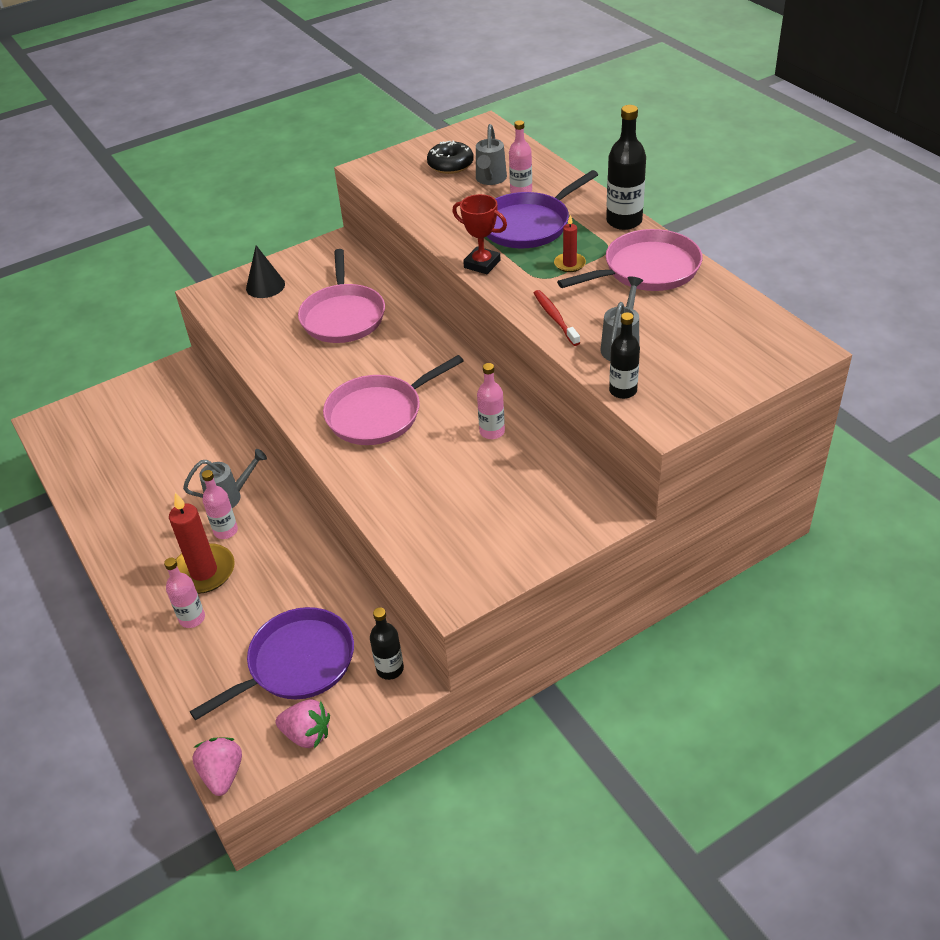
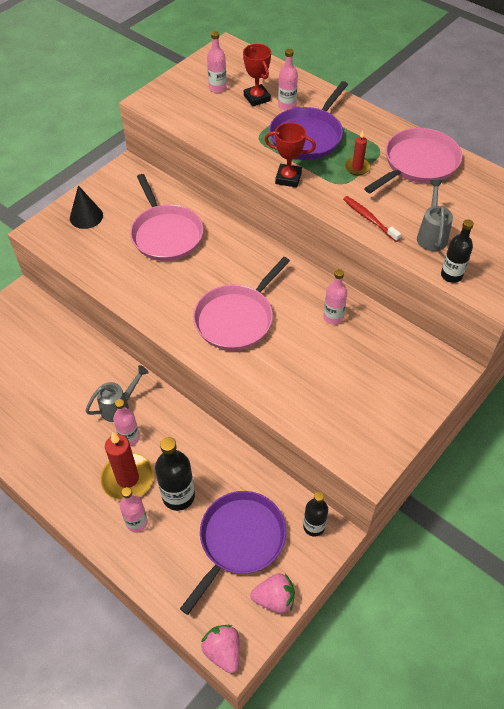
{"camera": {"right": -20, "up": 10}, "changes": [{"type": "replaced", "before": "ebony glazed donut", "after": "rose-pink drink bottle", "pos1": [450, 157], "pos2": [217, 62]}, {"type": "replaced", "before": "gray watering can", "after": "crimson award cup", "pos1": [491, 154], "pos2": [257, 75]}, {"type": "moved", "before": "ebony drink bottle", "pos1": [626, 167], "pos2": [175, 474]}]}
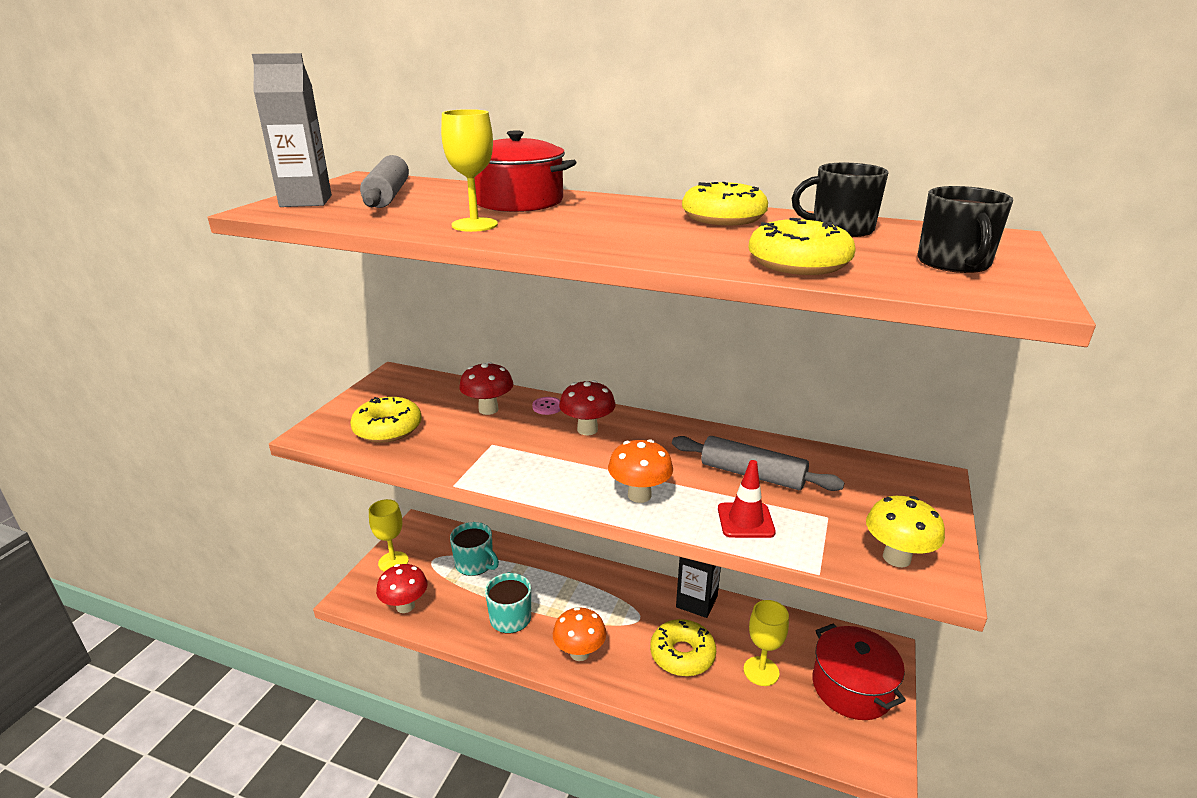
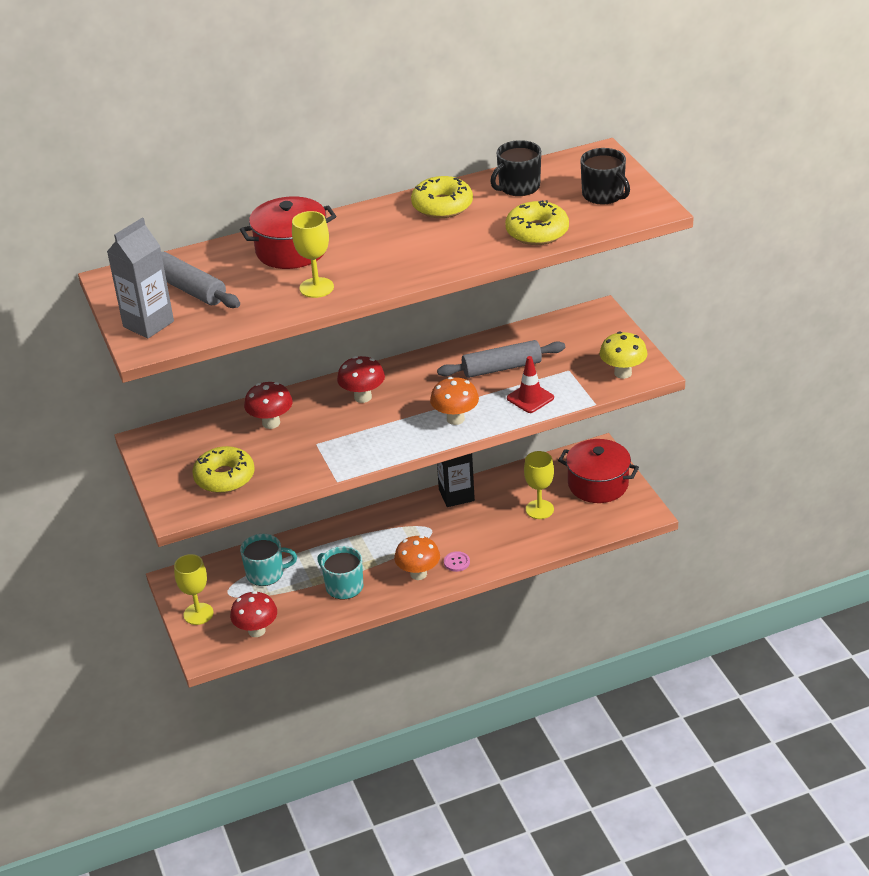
{"camera": {"right": -40, "up": 10}, "changes": [{"type": "moved", "before": "rose-pink button", "pos1": [546, 406], "pos2": [457, 561]}, {"type": "removed", "before": "bright yellow glazed donut", "pos1": [683, 648]}]}
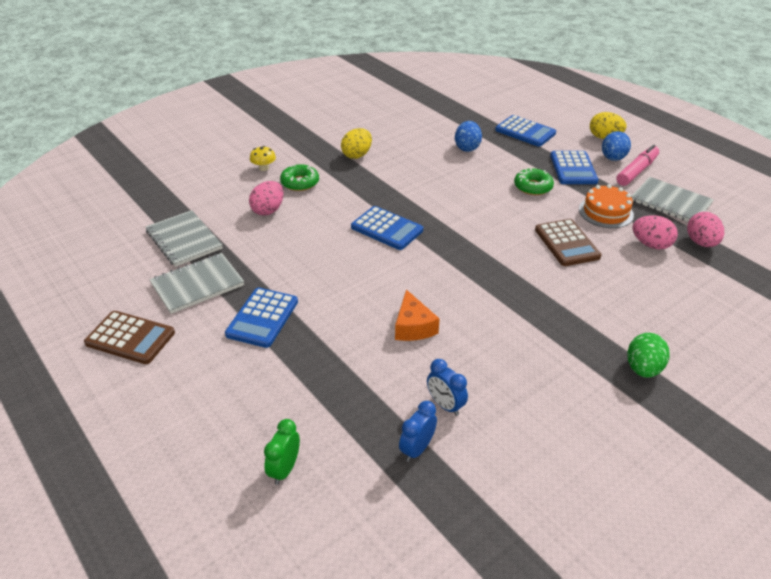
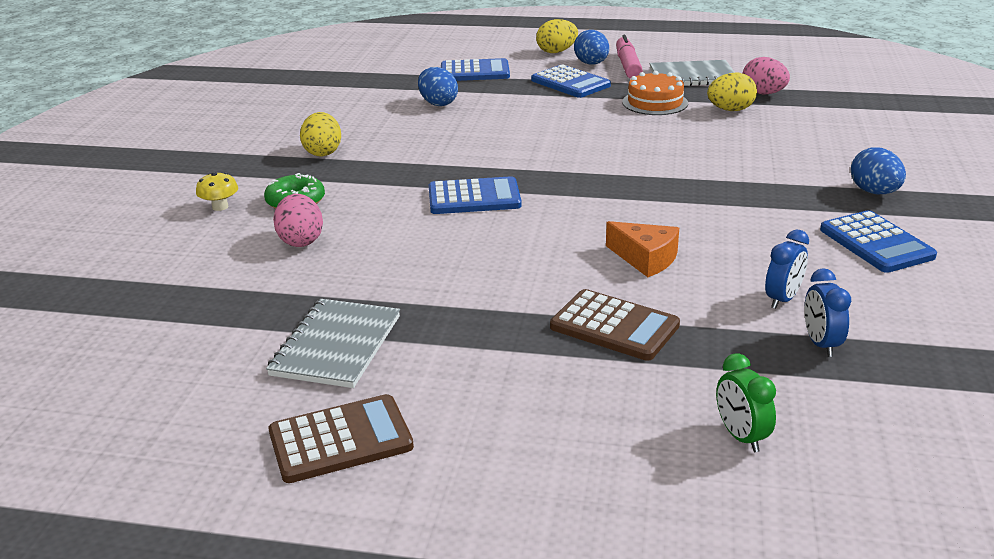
{"camera": {"right": -40, "up": -10}, "changes": [{"type": "removed", "before": "gray notebook", "pos1": [184, 238]}, {"type": "moved", "before": "royal blue adding machine", "pos1": [261, 318], "pos2": [878, 241]}, {"type": "turned", "before": "royal blue bedside clock", "pos1": [447, 387], "pos2": [787, 269], "turn": -60}, {"type": "removed", "before": "green glazed donut", "pos1": [534, 181]}, {"type": "moved", "before": "russet adding machine", "pos1": [568, 242], "pos2": [615, 325]}, {"type": "recoloured", "before": "green egg shape", "after": "royal blue egg shape", "pos1": [648, 355], "pos2": [878, 170]}, {"type": "recoloured", "before": "rose-pink egg shape", "after": "bright yellow egg shape", "pos1": [655, 232], "pos2": [732, 92]}]}
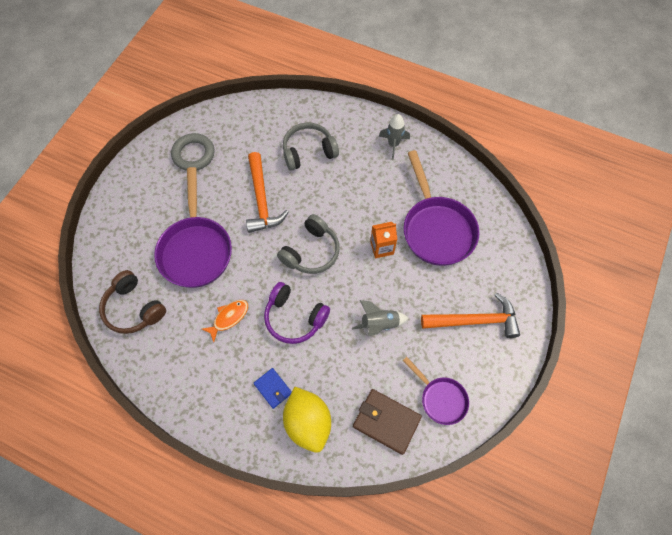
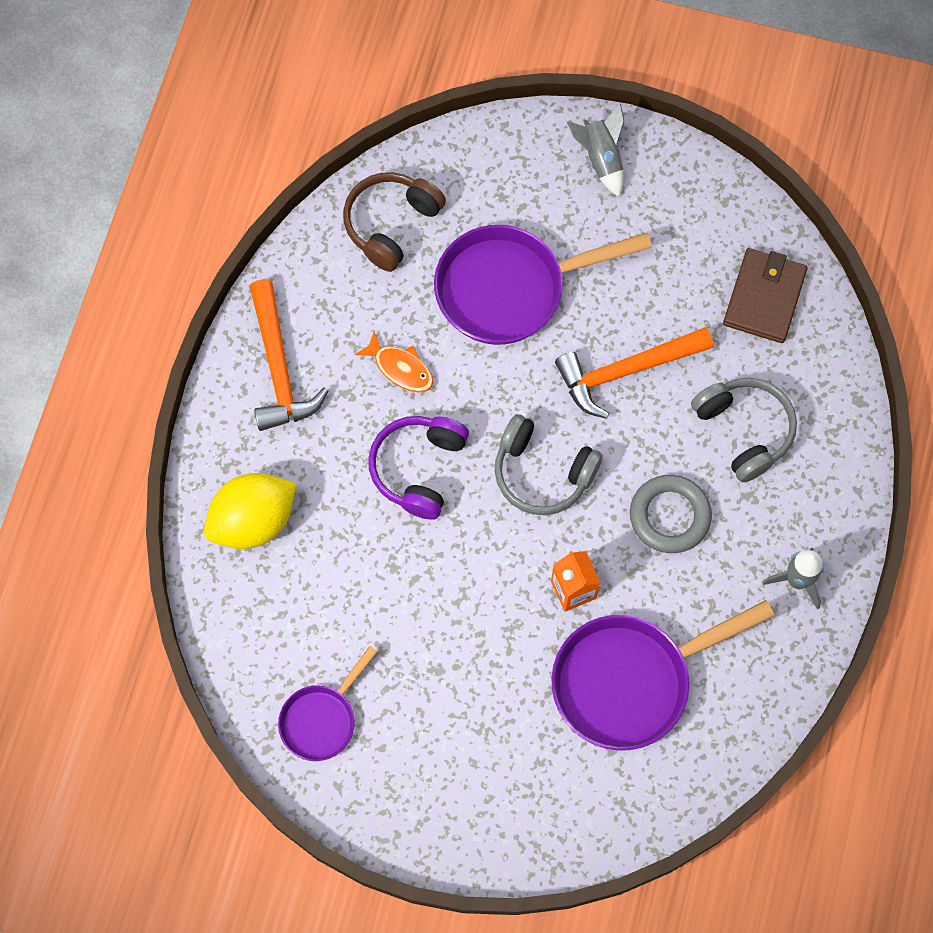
{"camera": {"right": 80, "up": 5}, "changes": [{"type": "moved", "before": "gray ring", "pos1": [193, 152], "pos2": [671, 514]}, {"type": "removed", "before": "royal blue card wallet", "pos1": [273, 388]}, {"type": "moved", "before": "gray toy rocket", "pos1": [380, 318], "pos2": [595, 150]}, {"type": "moved", "before": "russet card wallet", "pos1": [387, 422], "pos2": [765, 295]}, {"type": "moved", "before": "bright orange hammer", "pos1": [470, 315], "pos2": [289, 355]}]}
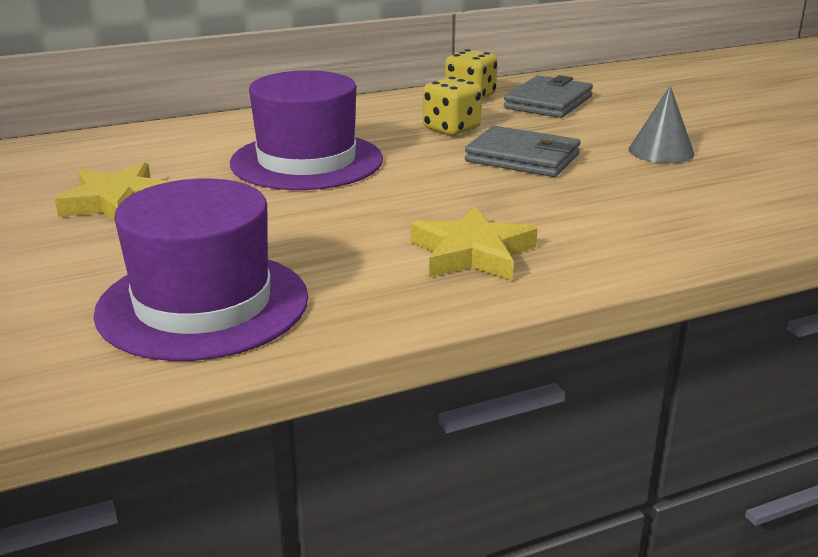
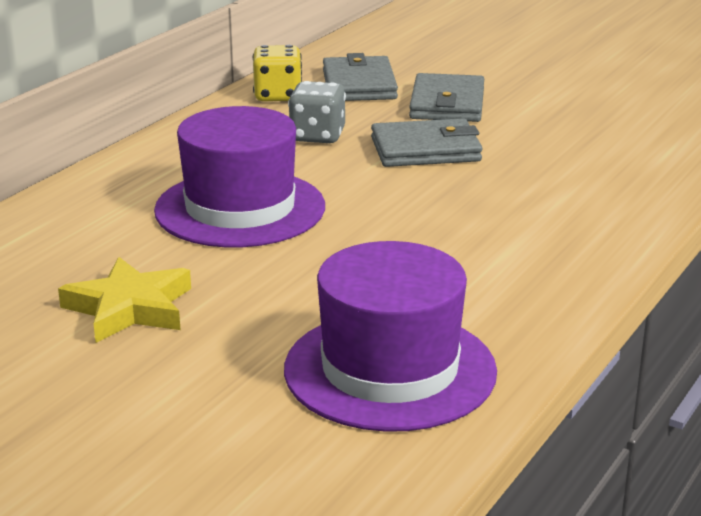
{"camera": {"right": -35, "up": 0}, "changes": [{"type": "removed", "before": "bright yellow star", "pos1": [474, 243]}, {"type": "recoloured", "before": "bright yellow dice", "after": "gray dice", "pos1": [452, 106], "pos2": [317, 112]}, {"type": "removed", "before": "gray solid cone", "pos1": [661, 124]}, {"type": "added", "after": "gray card wallet", "pos2": [446, 97]}]}
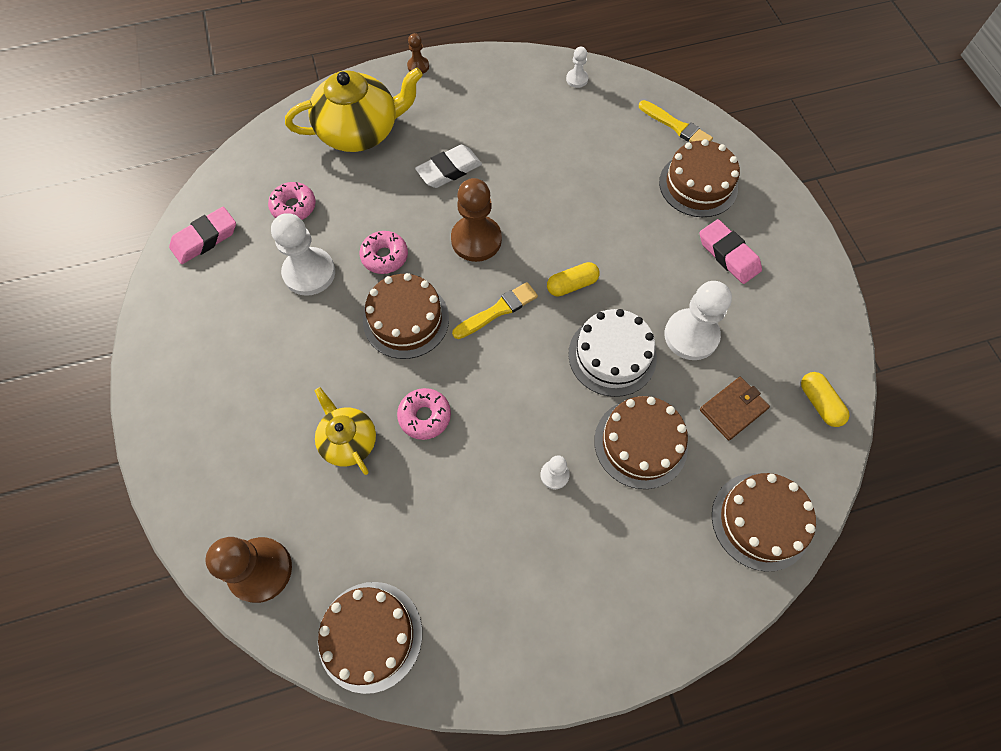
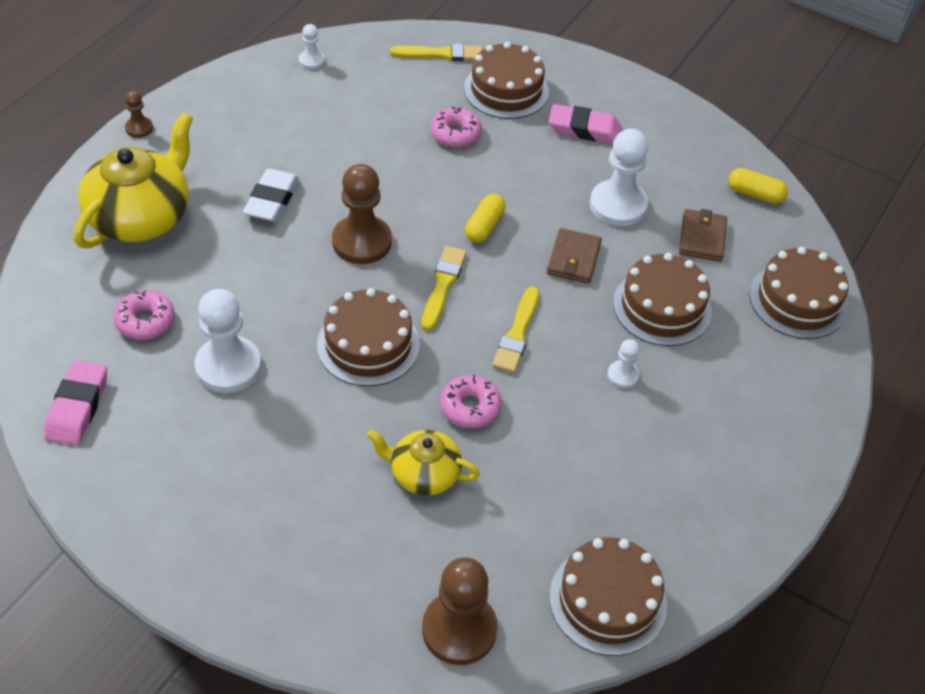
{"camera": {"right": -45, "up": -15}, "changes": [{"type": "moved", "before": "rose-pink glazed donut", "pos1": [383, 252], "pos2": [456, 127]}, {"type": "replaced", "before": "pure white cake", "after": "russet card wallet", "pos1": [612, 353], "pos2": [574, 256]}, {"type": "added", "after": "bright yellow paintbrush", "pos2": [515, 329]}]}
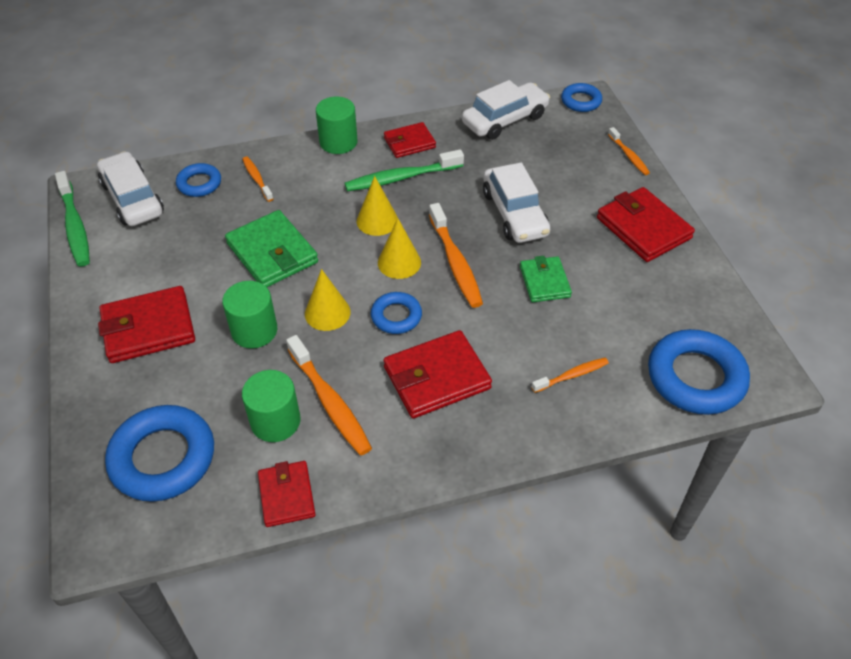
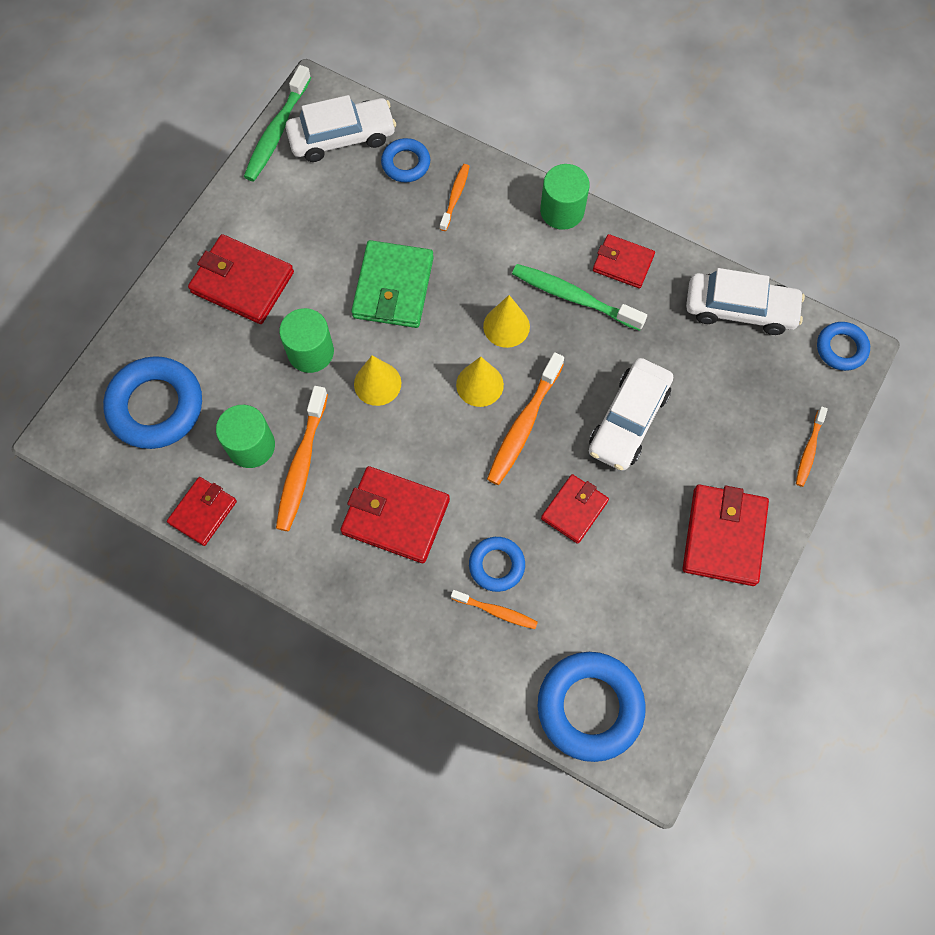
{"camera": {"right": 45, "up": 20}, "changes": [{"type": "turned", "before": "pure white car", "pos1": [130, 188], "pos2": [340, 128], "turn": 60}, {"type": "moved", "before": "royal blue ring", "pos1": [396, 313], "pos2": [497, 564]}, {"type": "recoloured", "before": "green card wallet", "after": "crimson card wallet", "pos1": [546, 279], "pos2": [575, 509]}]}
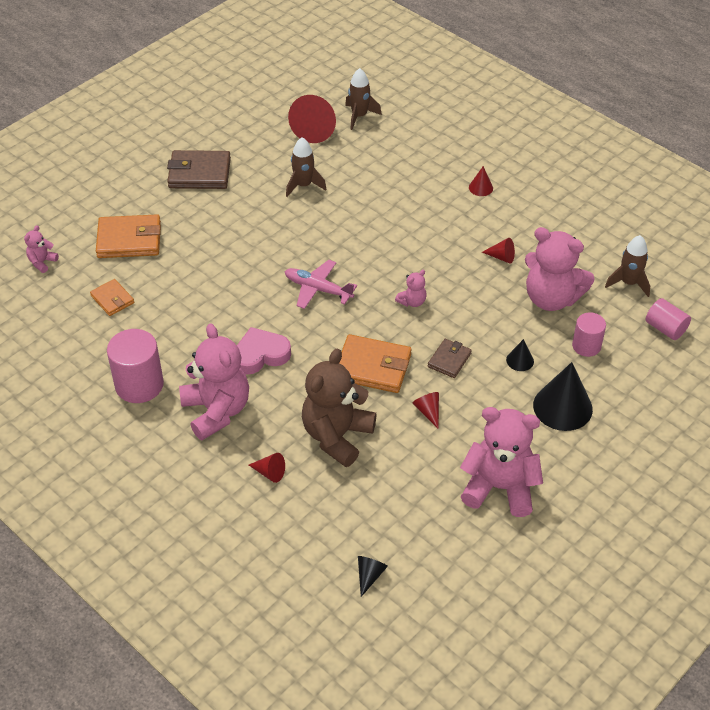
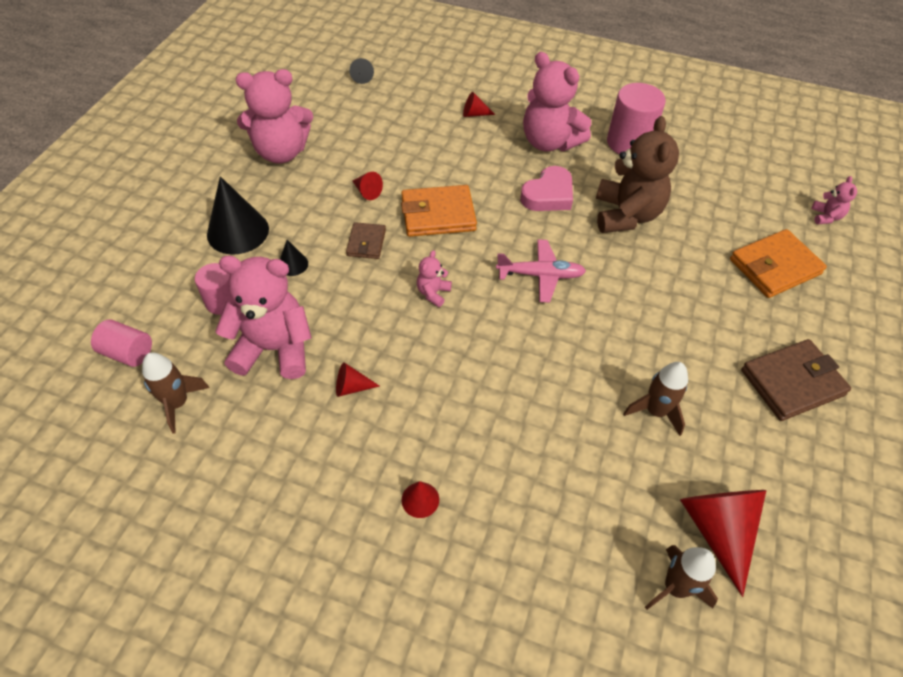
{"camera": {"right": 155, "up": 5}, "changes": [{"type": "removed", "before": "bright orange card wallet", "pos1": [112, 297]}, {"type": "moved", "before": "russet stuffed bear", "pos1": [339, 408], "pos2": [637, 174]}]}
